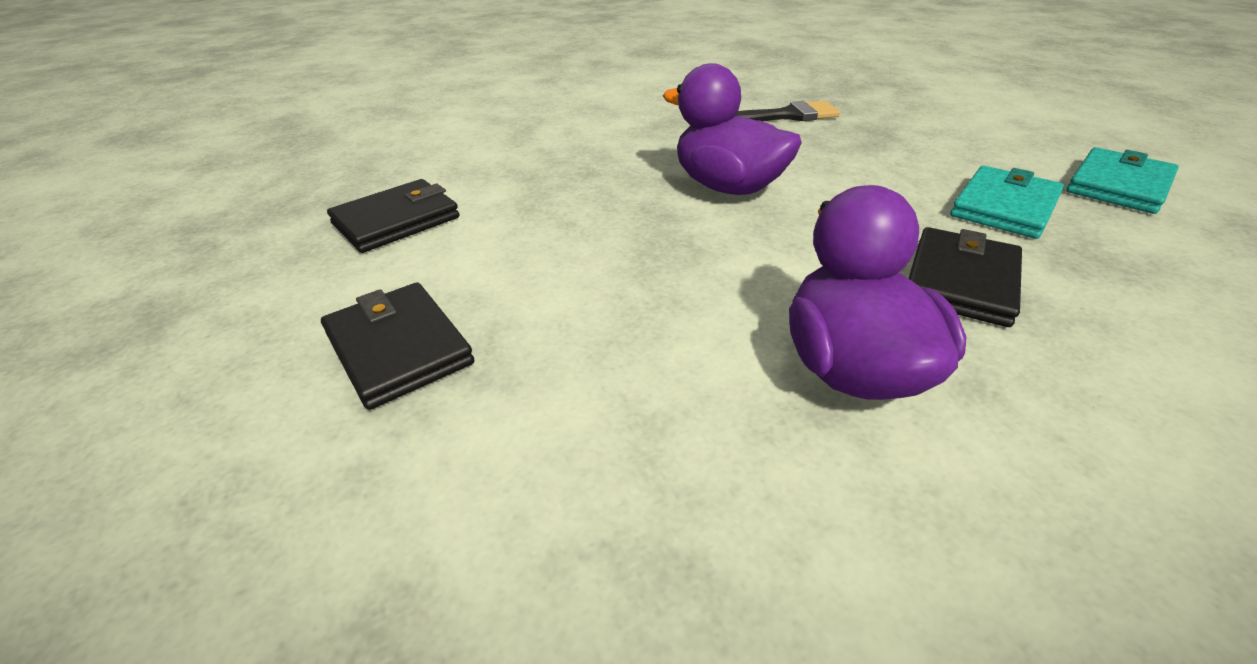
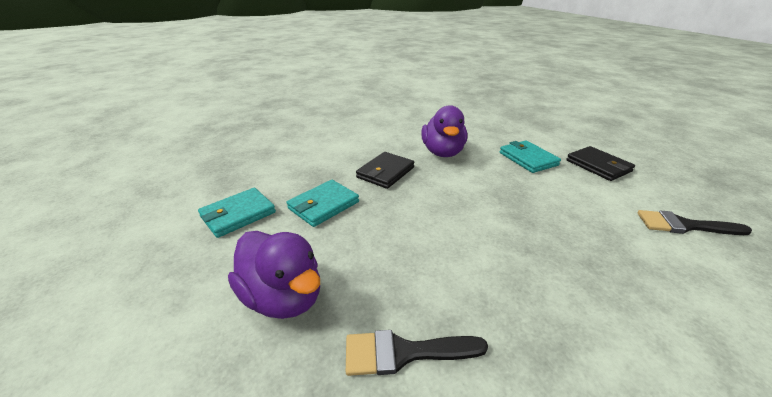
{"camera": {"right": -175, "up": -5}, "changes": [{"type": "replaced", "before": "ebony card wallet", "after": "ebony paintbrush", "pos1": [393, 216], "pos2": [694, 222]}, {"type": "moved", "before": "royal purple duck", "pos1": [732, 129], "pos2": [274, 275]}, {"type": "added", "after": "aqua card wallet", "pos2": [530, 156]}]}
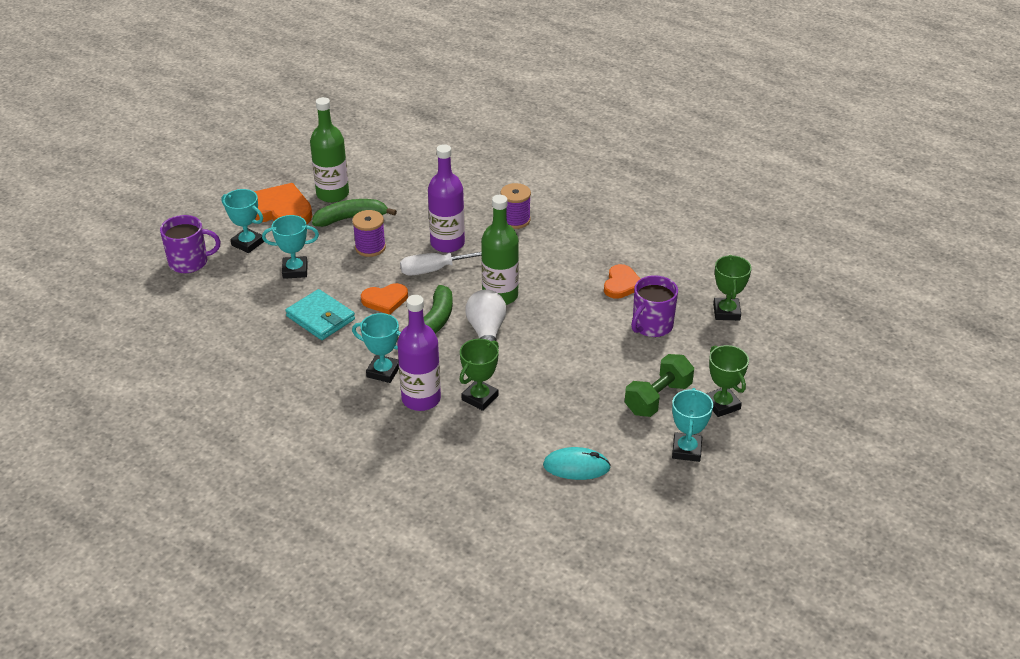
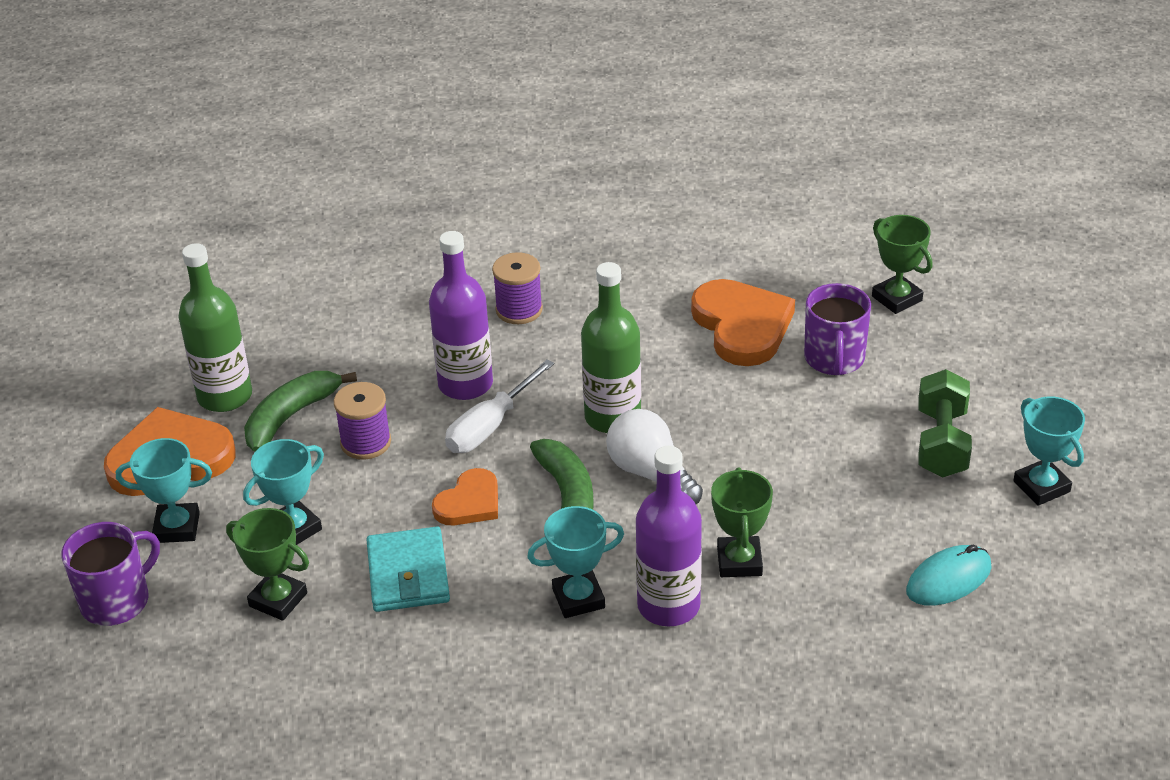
{"camera": {"right": -35, "up": 0}, "changes": [{"type": "turned", "before": "aqua card wallet", "pos1": [320, 314], "pos2": [408, 569], "turn": 75}, {"type": "resized", "before": "bright orange heart shape", "pos1": [622, 281], "pos2": [743, 322], "scale": 1.7}, {"type": "moved", "before": "green award cup", "pos1": [727, 381], "pos2": [267, 564]}]}
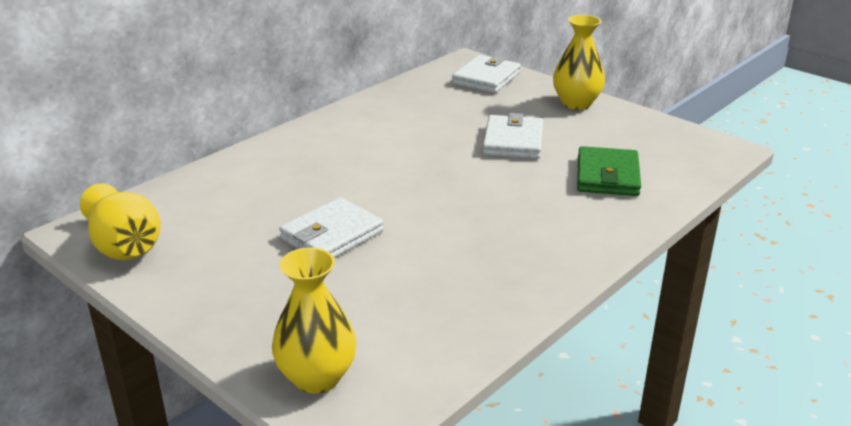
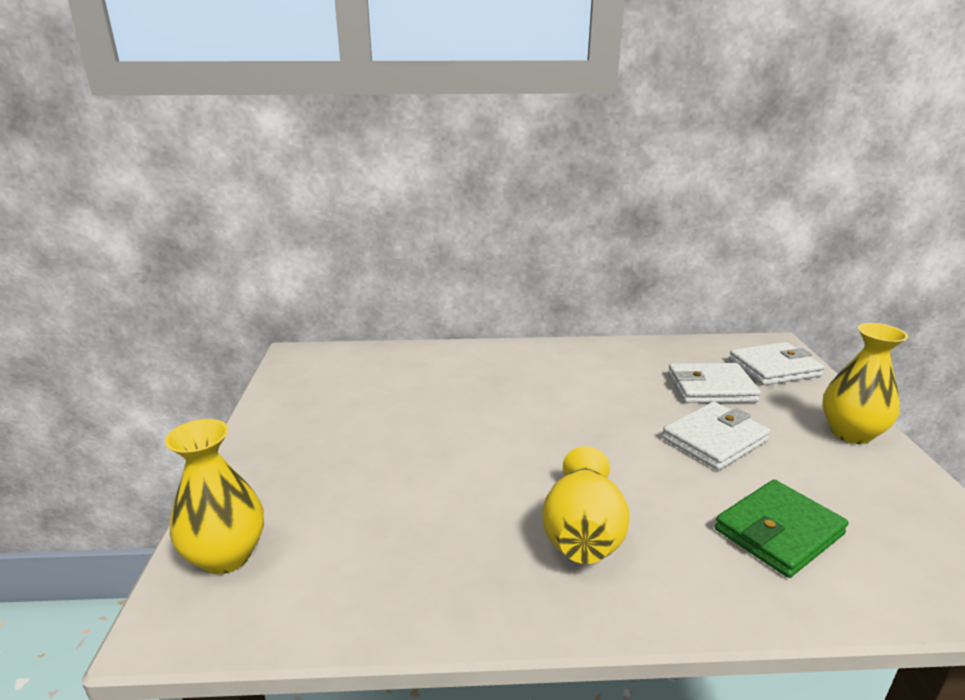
{"camera": {"right": 45, "up": -5}, "changes": [{"type": "moved", "before": "bright yellow flower vase", "pos1": [120, 221], "pos2": [586, 505]}, {"type": "moved", "before": "pure white card wallet", "pos1": [331, 227], "pos2": [714, 383]}]}
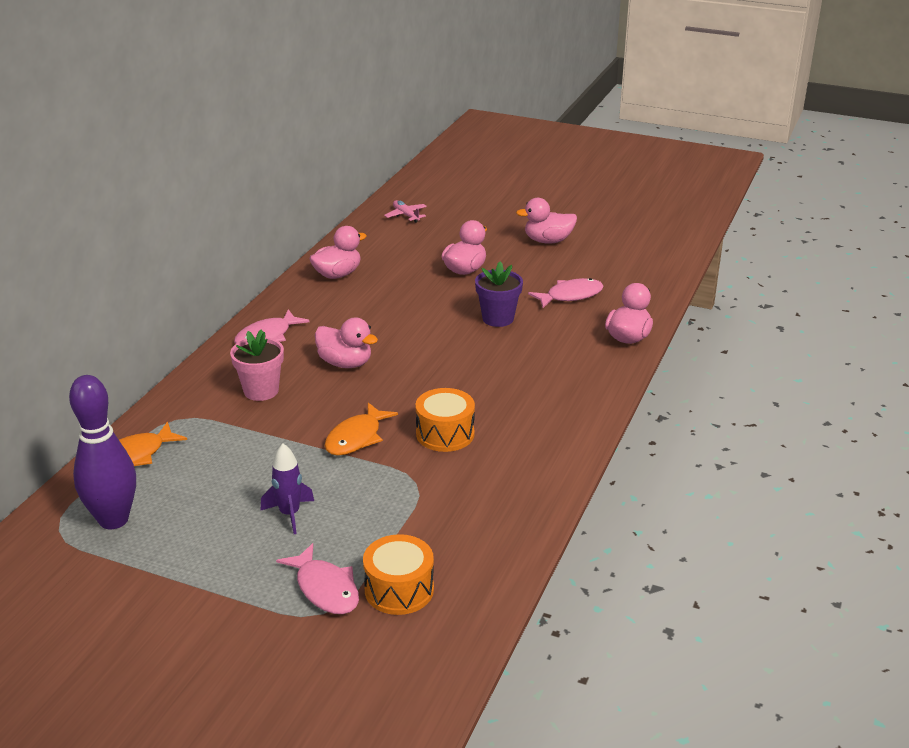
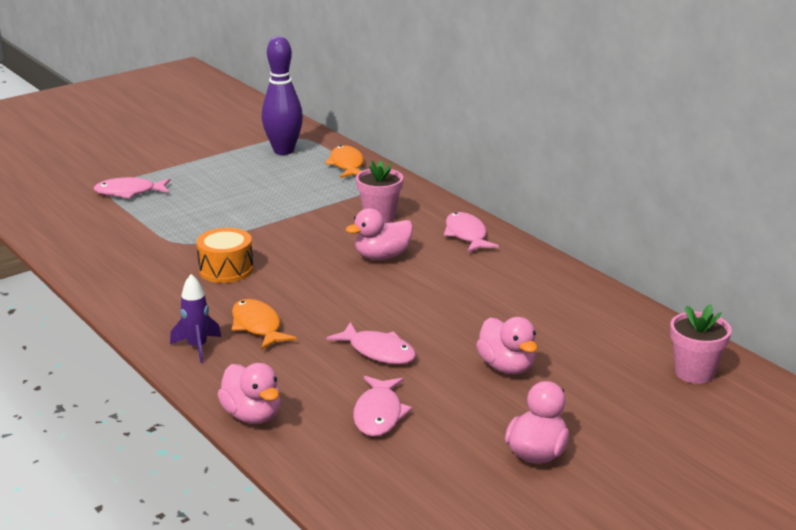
{"camera": {"right": 120, "up": -5}, "changes": [{"type": "moved", "before": "royal purple toy rocket", "pos1": [287, 488], "pos2": [195, 318]}, {"type": "removed", "before": "rose-pink duck", "pos1": [337, 252]}, {"type": "moved", "before": "bright orange fish figure", "pos1": [361, 429], "pos2": [263, 324]}, {"type": "removed", "before": "bright orange snare drum", "pos1": [398, 574]}, {"type": "replaced", "before": "rose-pink aeroplane", "after": "rose-pink plant pot", "pos1": [405, 211], "pos2": [701, 344]}, {"type": "replaced", "before": "royal purple plant pot", "after": "rose-pink fish figure", "pos1": [499, 294], "pos2": [371, 343]}]}
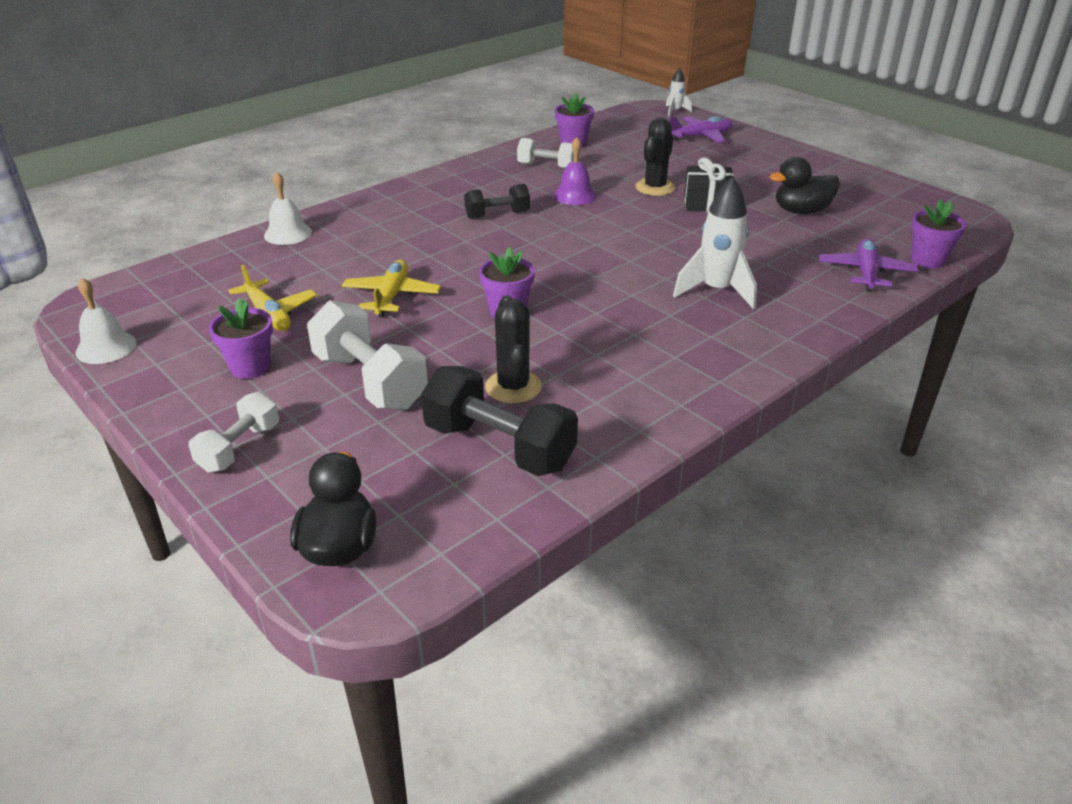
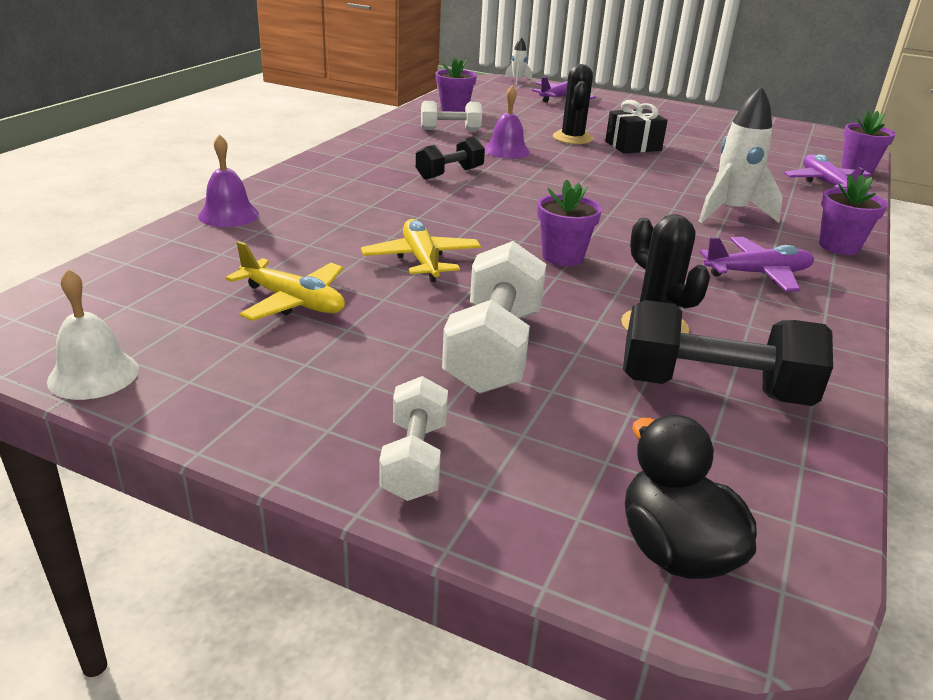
{"camera": {"right": -25, "up": -5}, "changes": [{"type": "moved", "before": "royal purple plant pot", "pos1": [241, 338], "pos2": [853, 214]}, {"type": "recoloured", "before": "pure white school bell", "after": "royal purple school bell", "pos1": [288, 208], "pos2": [228, 180]}, {"type": "turned", "before": "pure white free weight", "pos1": [367, 355], "pos2": [494, 317], "turn": 75}, {"type": "removed", "before": "ebony duck", "pos1": [805, 185]}, {"type": "added", "after": "royal purple aeroplane", "pos2": [757, 264]}]}
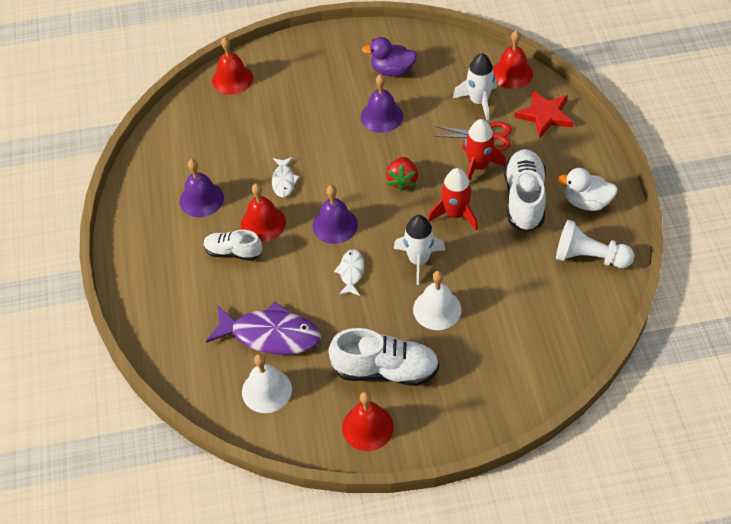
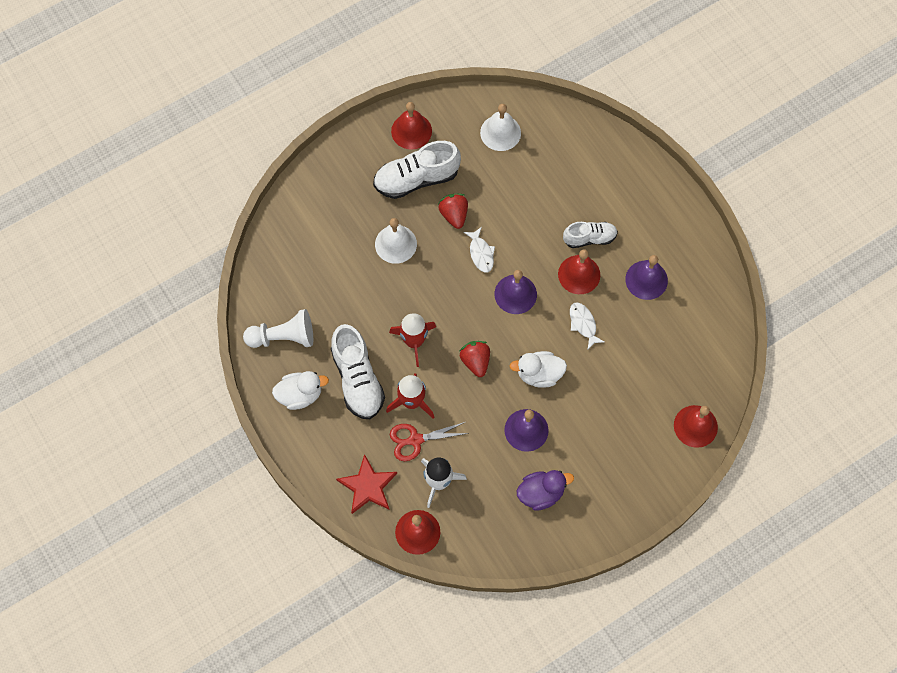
{"camera": {"right": 155, "up": 15}, "changes": [{"type": "removed", "before": "royal purple fish figure", "pos1": [263, 328]}, {"type": "removed", "before": "pure white toy rocket", "pos1": [419, 250]}, {"type": "added", "after": "crimson strawberry", "pos2": [453, 211]}, {"type": "added", "after": "pure white duck", "pos2": [538, 369]}]}
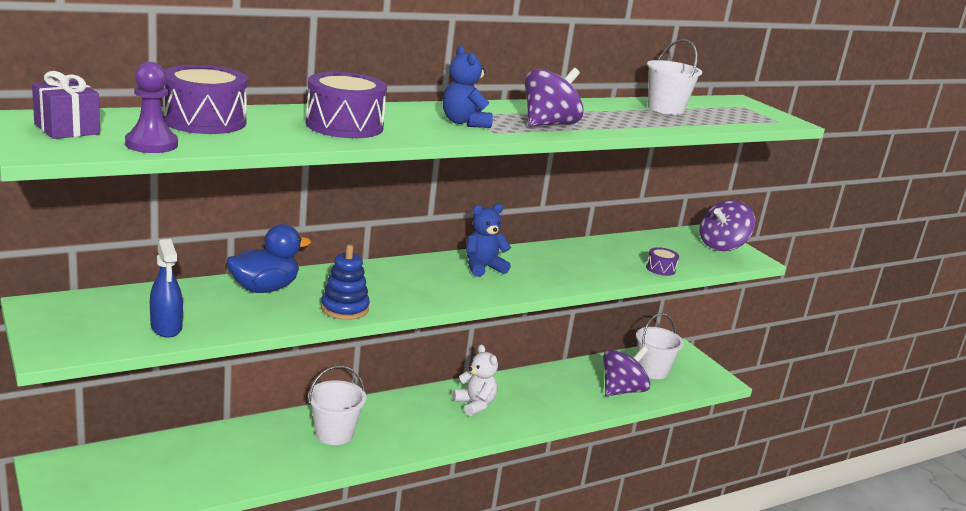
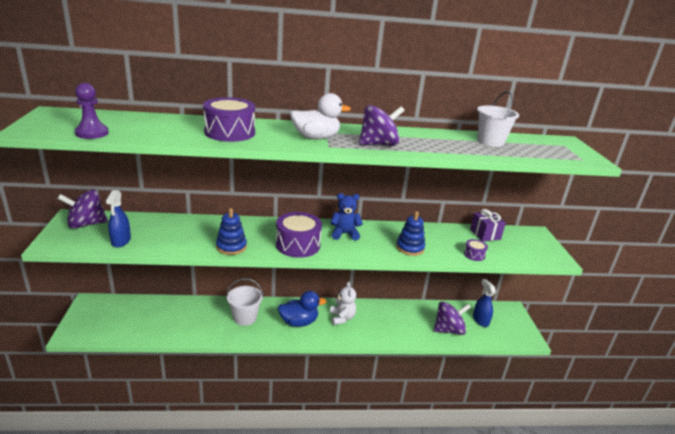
{"camera": {"right": 25, "up": 5}, "changes": [{"type": "moved", "before": "royal purple gift", "pos1": [66, 105], "pos2": [488, 225]}, {"type": "moved", "before": "royal purple snare drum", "pos1": [205, 99], "pos2": [299, 235]}, {"type": "moved", "before": "royal blue duck", "pos1": [268, 258], "pos2": [302, 309]}, {"type": "replaced", "before": "royal blue stuffed bear", "after": "pure white duck", "pos1": [468, 87], "pos2": [320, 116]}, {"type": "replaced", "before": "pure white bucket", "after": "royal blue spray cleaner", "pos1": [660, 346], "pos2": [484, 303]}, {"type": "moved", "before": "royal purple spinning top", "pos1": [727, 225], "pos2": [82, 209]}, {"type": "added", "after": "royal blue stacking rings", "pos2": [410, 233]}]}
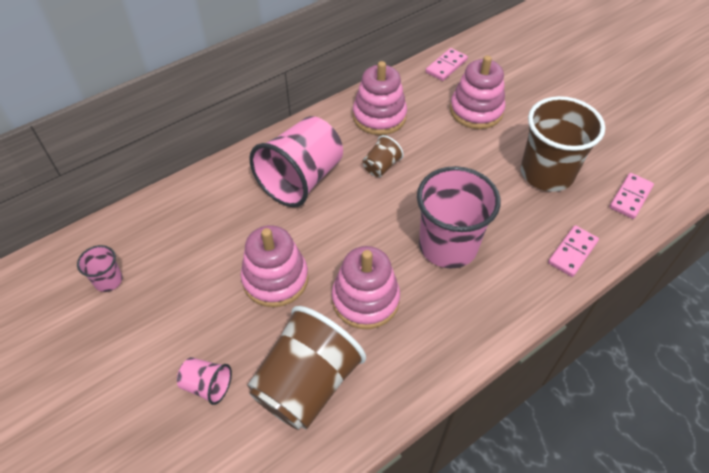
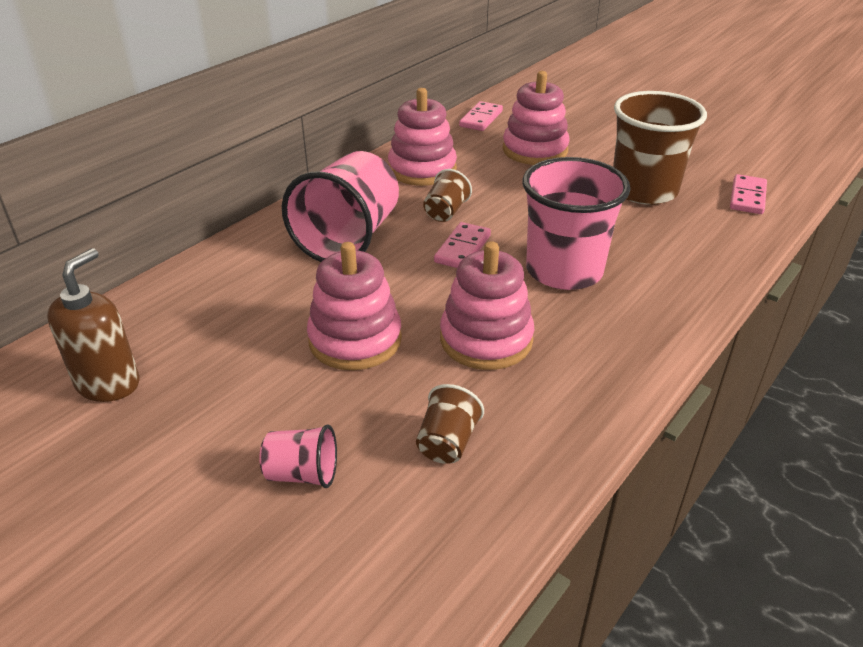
{"camera": {"right": -15, "up": -15}, "changes": [{"type": "replaced", "before": "rose-pink beaker", "after": "russet soap dispenser", "pos1": [100, 268], "pos2": [93, 325]}, {"type": "resized", "before": "russet beaker", "pos1": [306, 368], "pos2": [450, 424], "scale": 0.46}, {"type": "moved", "before": "rose-pink domino tile", "pos1": [573, 251], "pos2": [462, 245]}]}
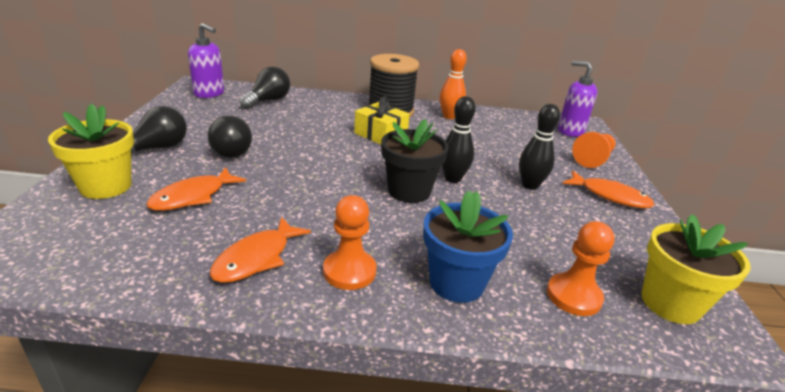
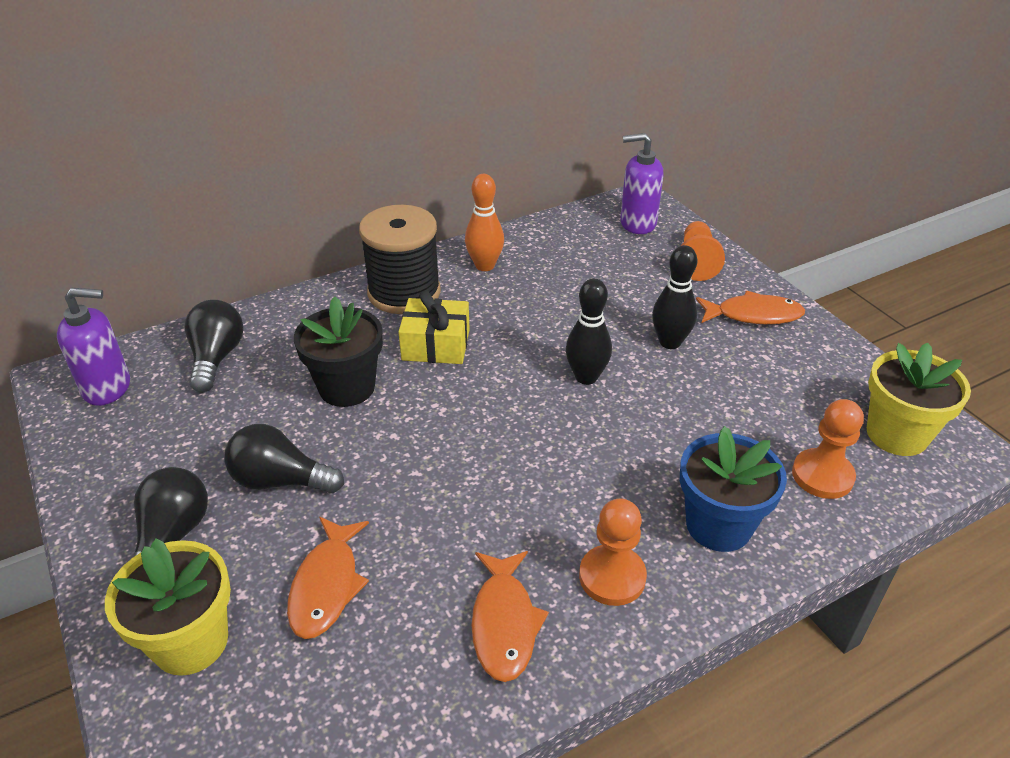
{"camera": {"right": -30, "up": 10}, "changes": [{"type": "turned", "before": "ebony bulb", "pos1": [230, 136], "pos2": [284, 459], "turn": 150}, {"type": "moved", "before": "ebony plant pot", "pos1": [415, 161], "pos2": [338, 352]}]}
